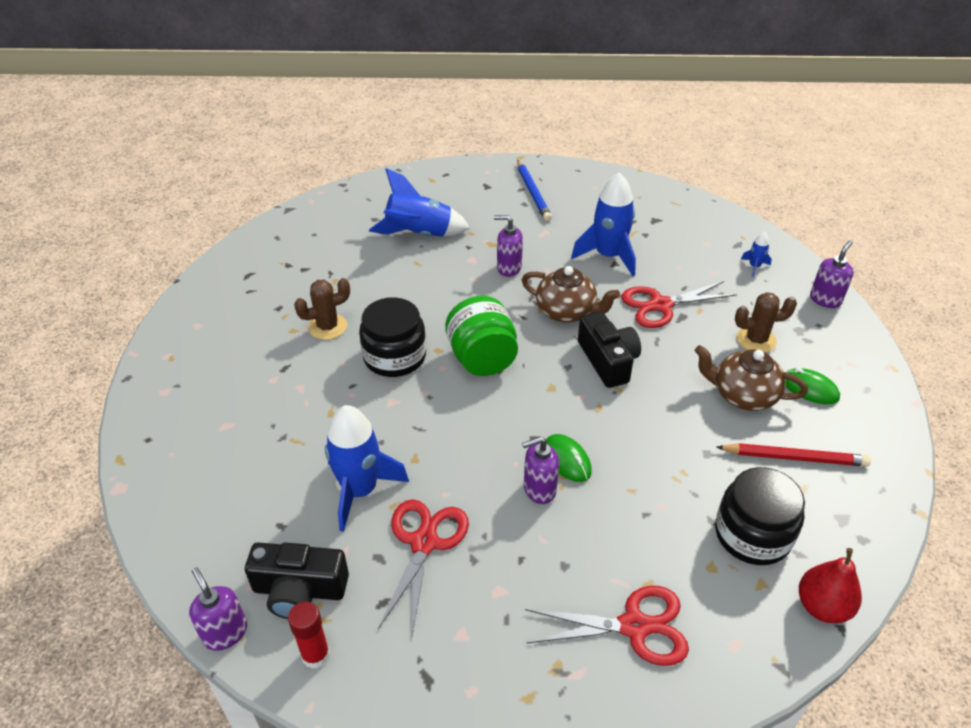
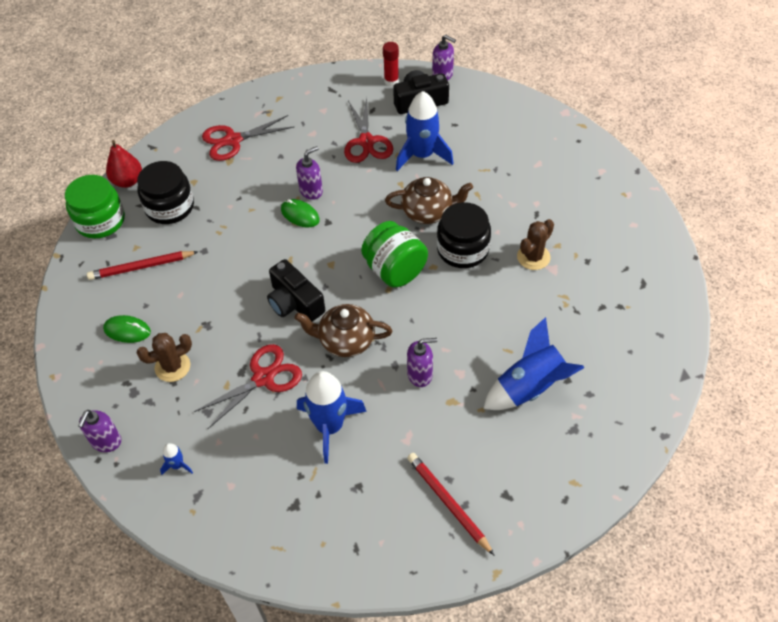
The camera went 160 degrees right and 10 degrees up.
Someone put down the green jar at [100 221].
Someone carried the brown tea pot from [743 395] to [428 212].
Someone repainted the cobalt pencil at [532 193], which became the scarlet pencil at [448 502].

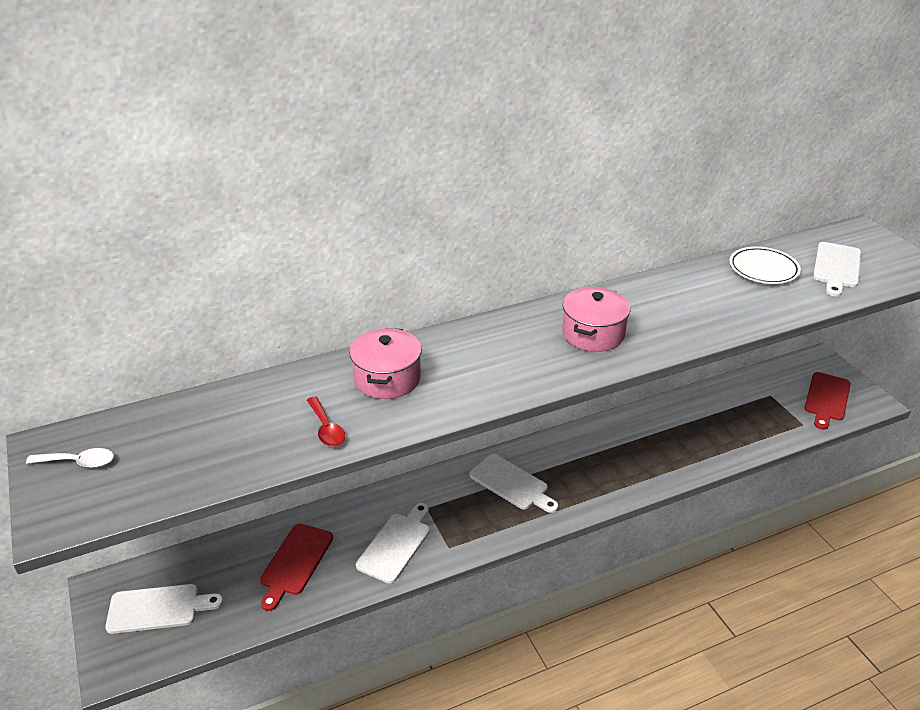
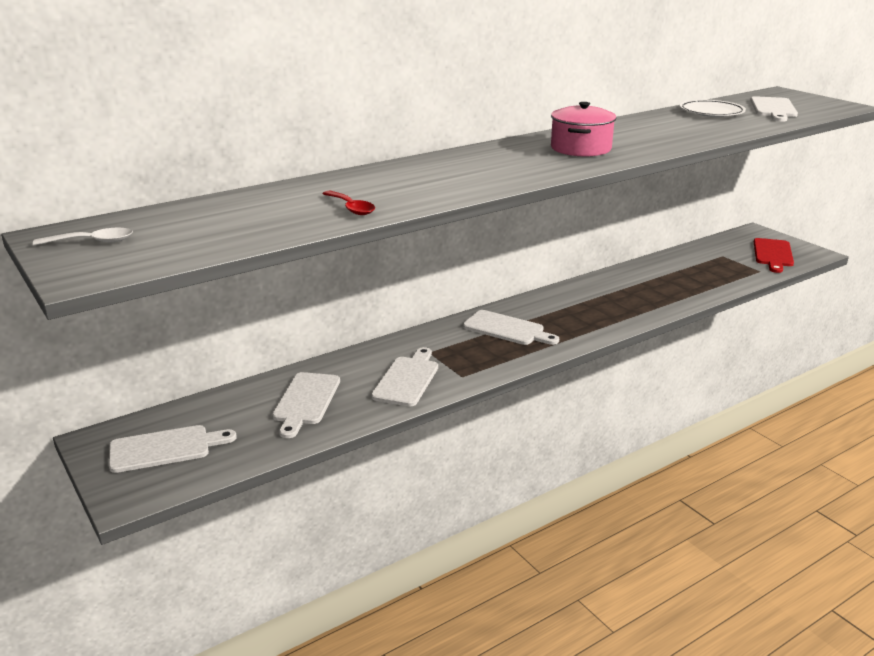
The camera went 10 degrees left and 10 degrees down.
Someone took away the pink cooking pot at [387 379].
Someone repainted the scarlet cutting board at [295 562], which became the white cutting board at [306 401].

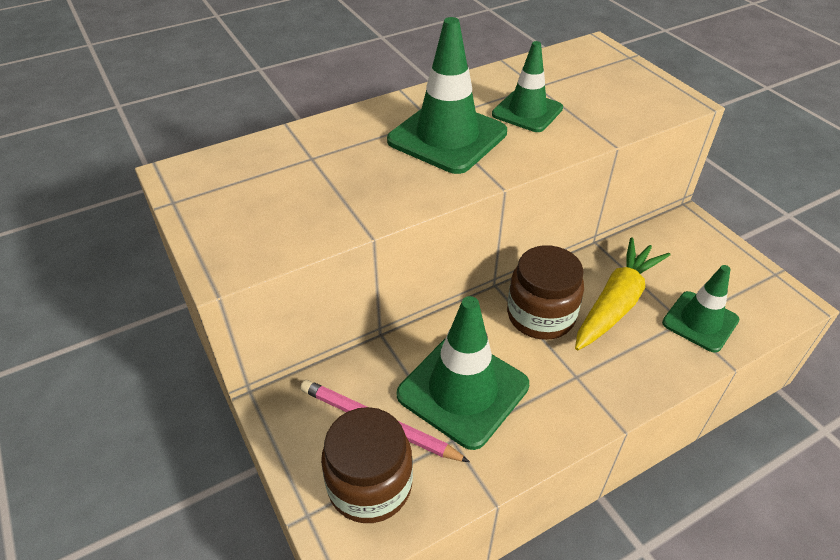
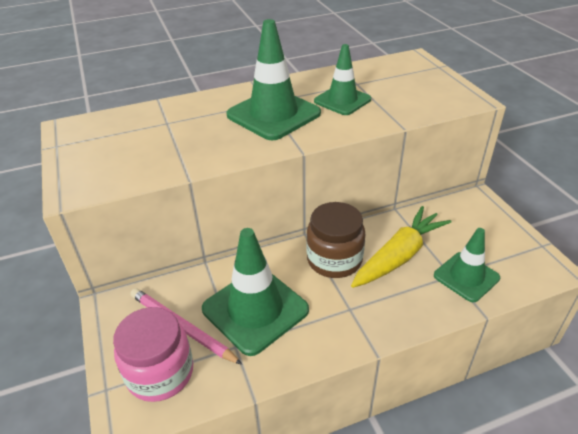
The camera went 10 degrees right and 5 degrees down.
Someone repainted the brown jar at [370 485], which became the pink jar at [160 373].

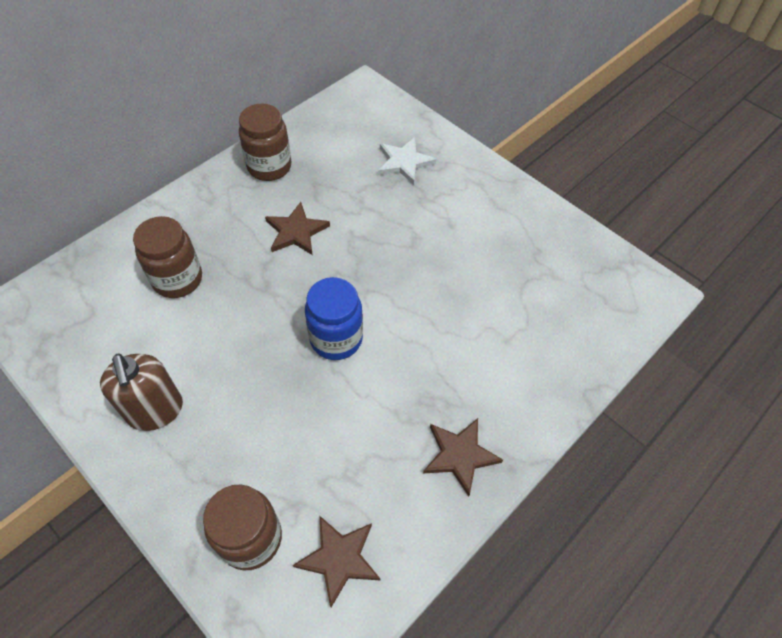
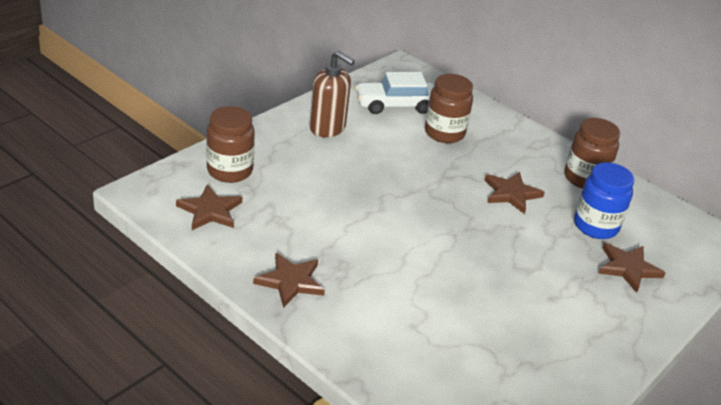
The camera went 85 degrees right and 20 degrees down.
Someone put down the white car at [395 105].
Someone carried the cobalt jar from [336 339] to [595 226].
Someone repainted the white star at [404 162], which became the brown star at [628 268].
Someone rotated the brown soap pump at [155 410] by 120 degrees counterclockwise.

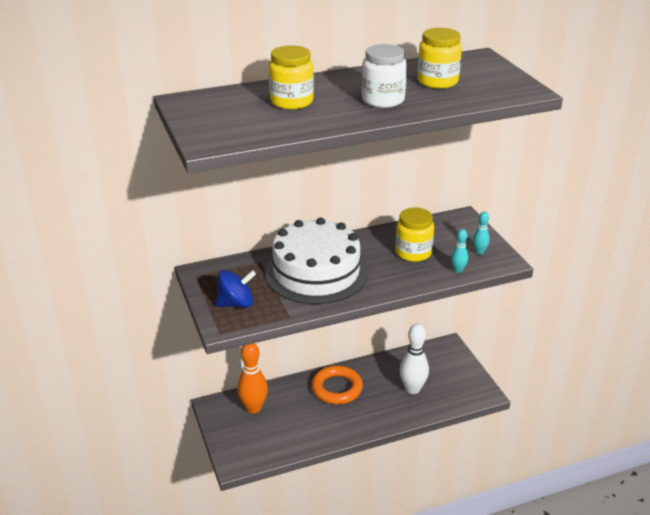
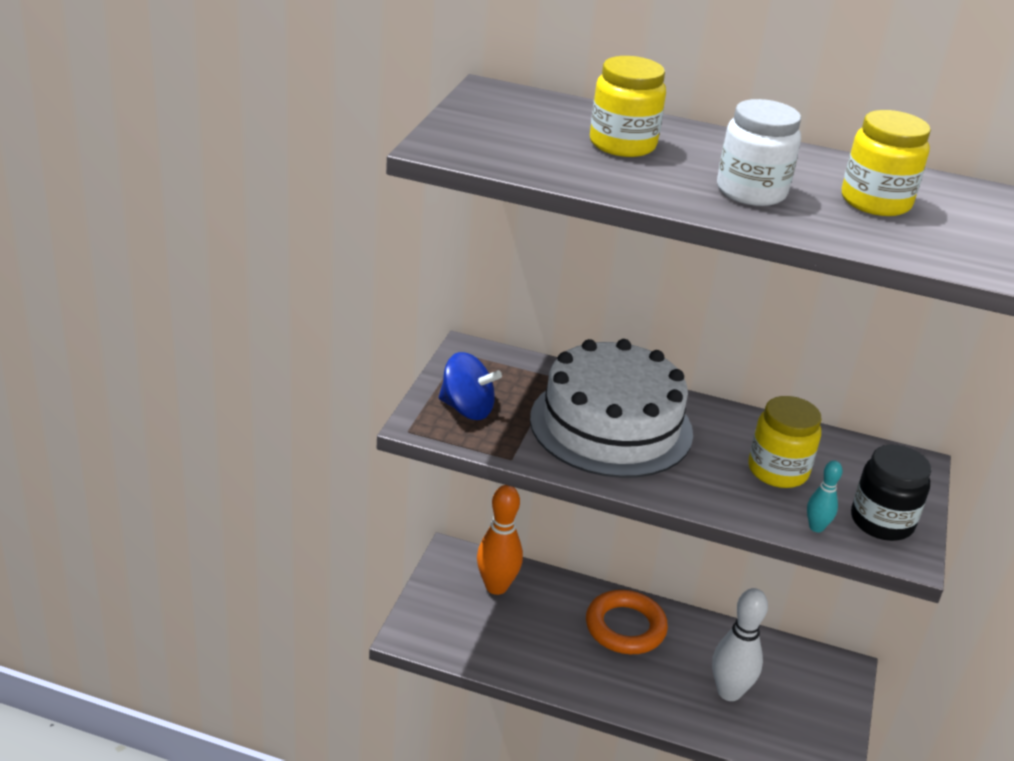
The camera went 35 degrees right and 0 degrees up.
Someone swapped the teal skittle at [479 252] for the jet-black jar at [881 522].

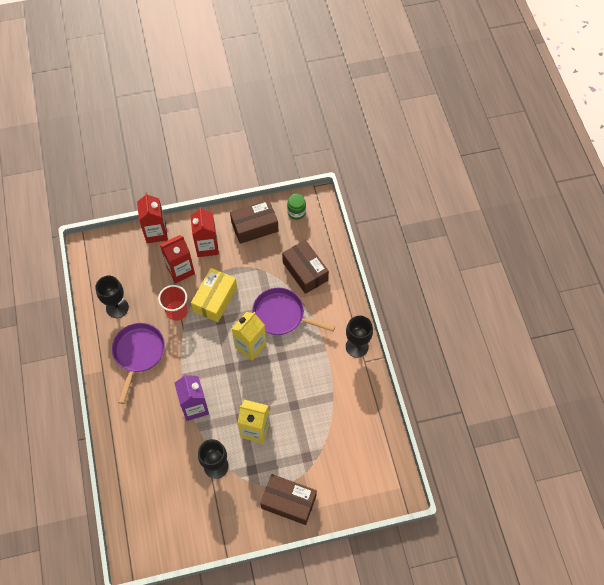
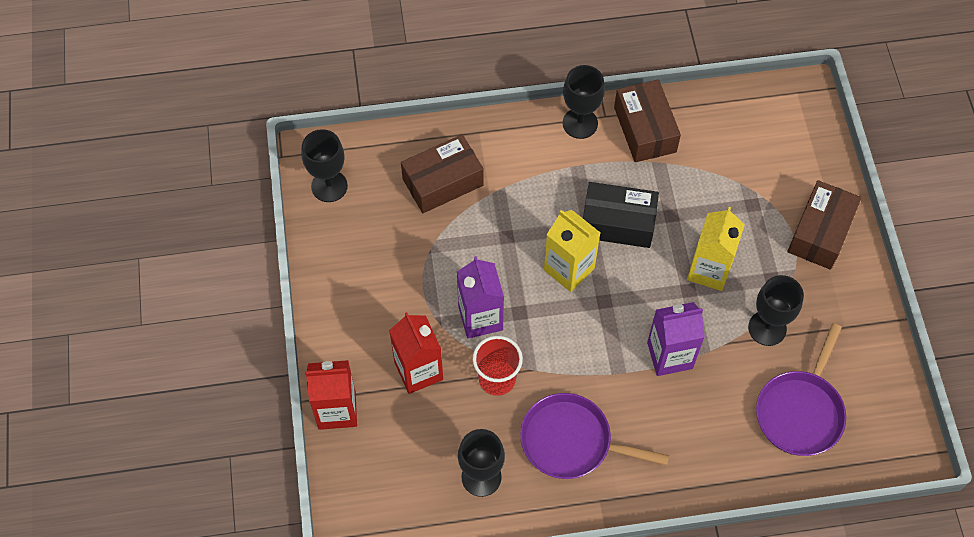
The camera went 85 degrees left and 0 degrees up.
Someone took away the scarlet carton at [207 246].
Someone put down the jet-black box at [618 223].
Someone carried the brown box from [254 226] to [645 129].
Someone carried the violet pan from [282 315] to [800 411].
Someone swapped the yellow box at [215 299] for the violet carton at [480 318].
Someone swapped the green jar at [296 212] for the jet-black chalice at [329 186].

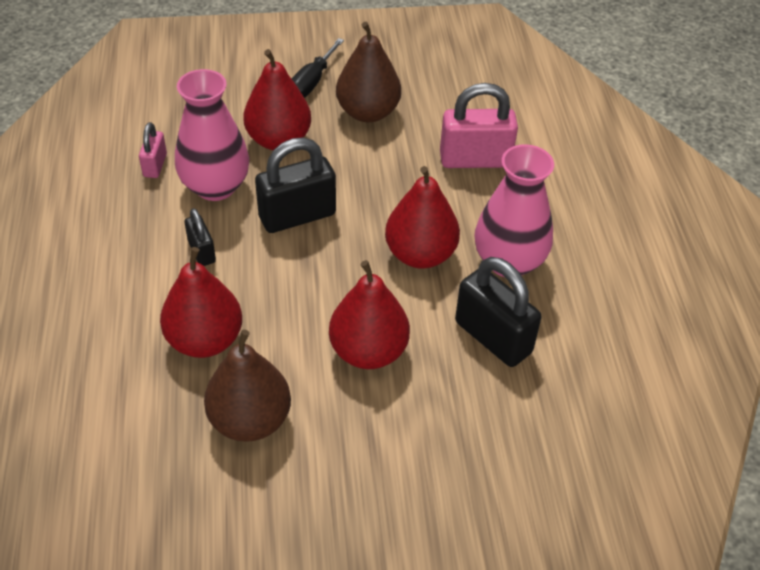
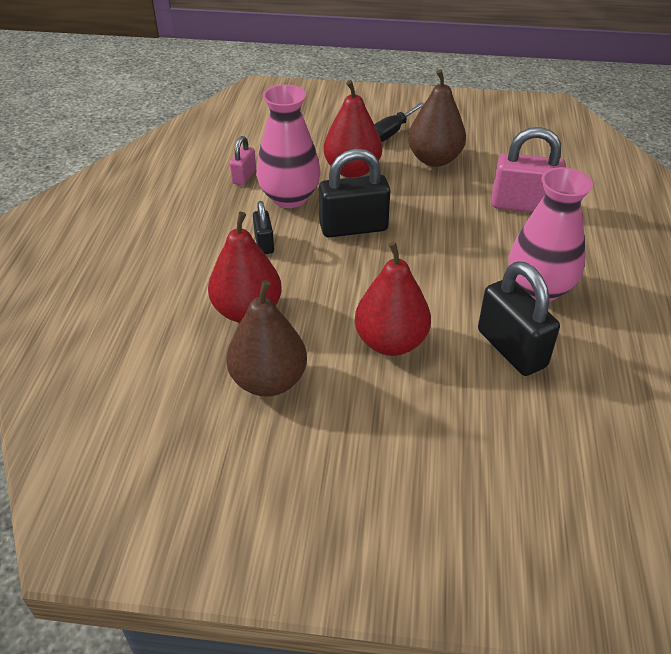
The camera went 15 degrees right and 5 degrees down.
Someone took away the scarlet pear at [420 254].

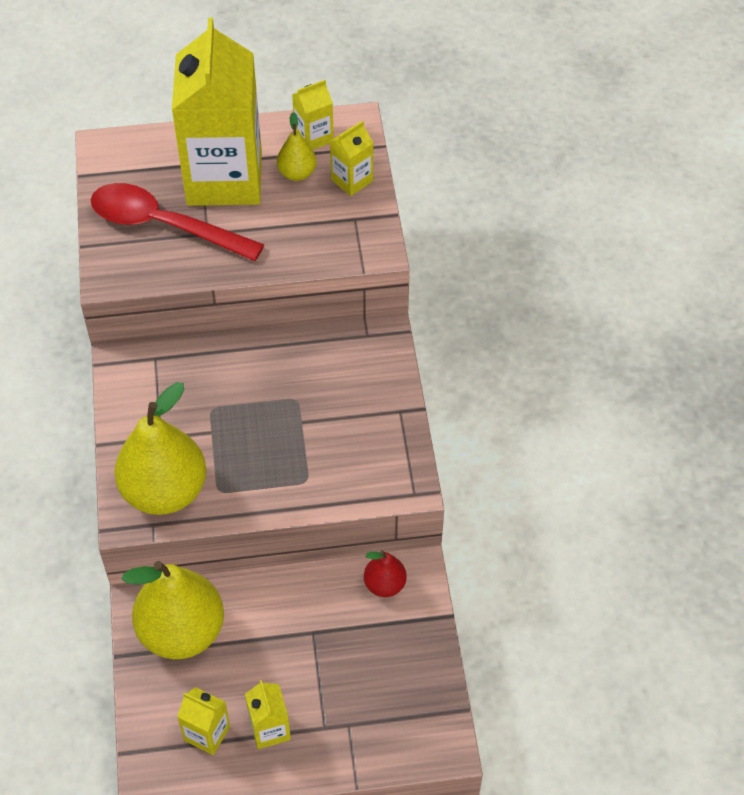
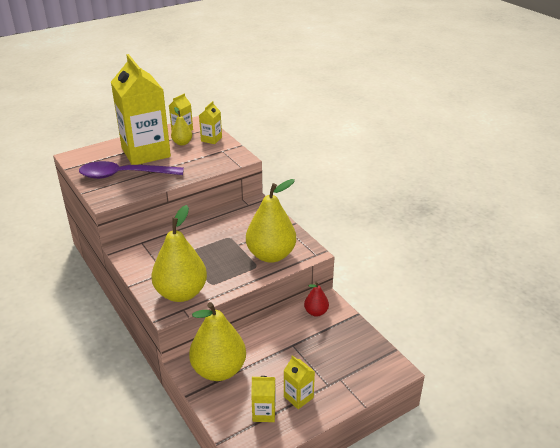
The camera went 25 degrees left and 20 degrees down.
Someone put down the yellow pear at [271 255].
Someone repainted the scarlet spoon at [164 225], which became the violet spoon at [124 175].

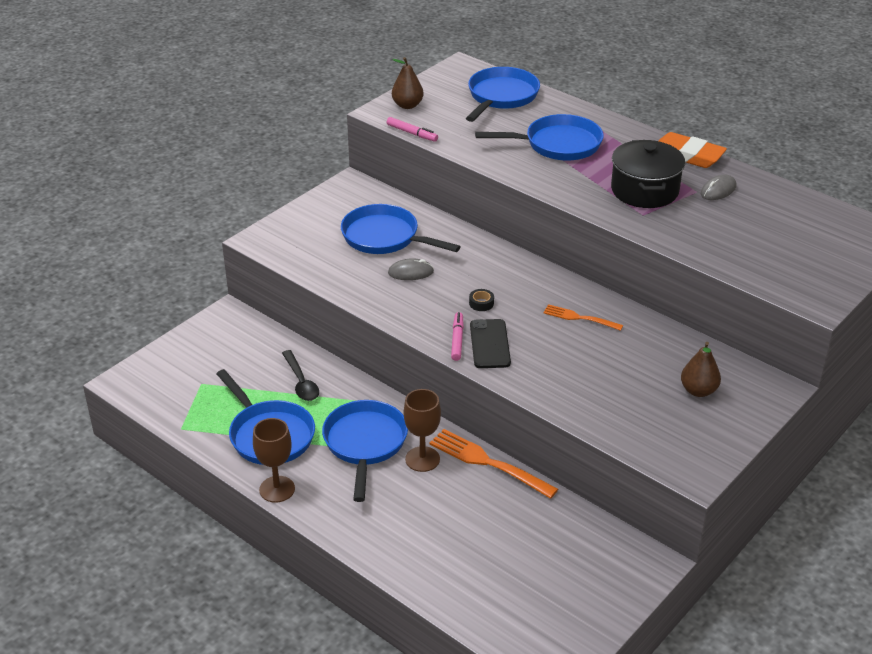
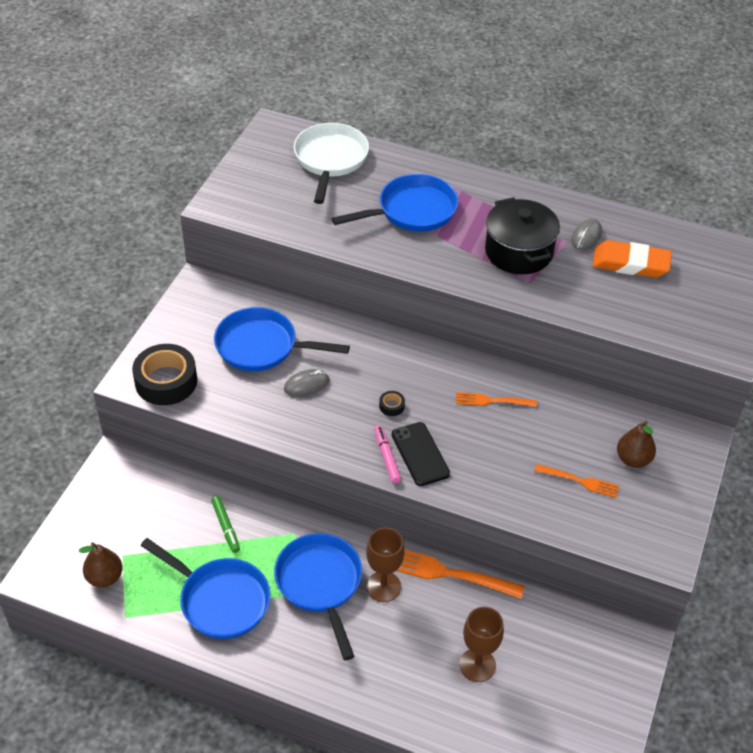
The camera went 20 degrees left and 10 degrees up.
Someone took away the pink marker at [412 133].
Someone put down the jet-black tape at [166 381].
Someone put down the orange table fork at [580 481].
Someone carried the brown chalice from [277 489] to [477 665].
Someone carried the brown pear from [407 105] to [105 577].
Someone carried the orange eraser from [687 155] to [630 263].
Someone swapped the jet-black spoon at [301 382] for the green marker at [226 527].
Someone repainted the cobalt pan at [501 97], which became the white pan at [330 160].

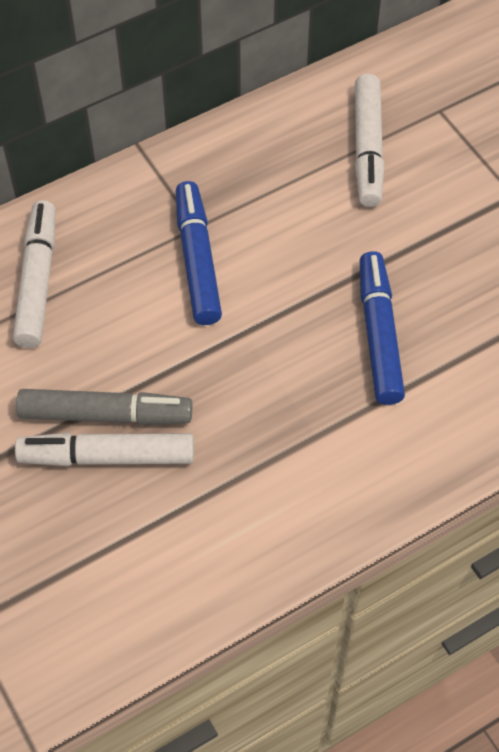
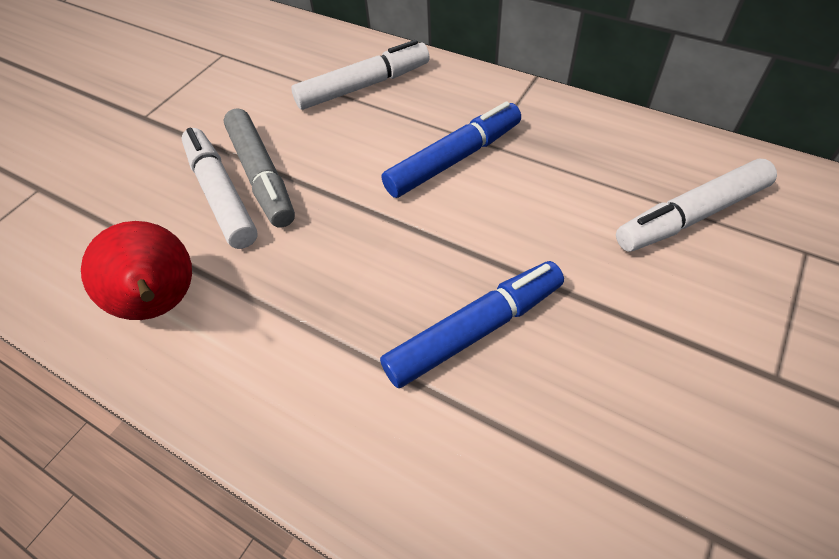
The camera went 65 degrees right and 5 degrees down.
Someone put down the scarlet pear at [163 303].

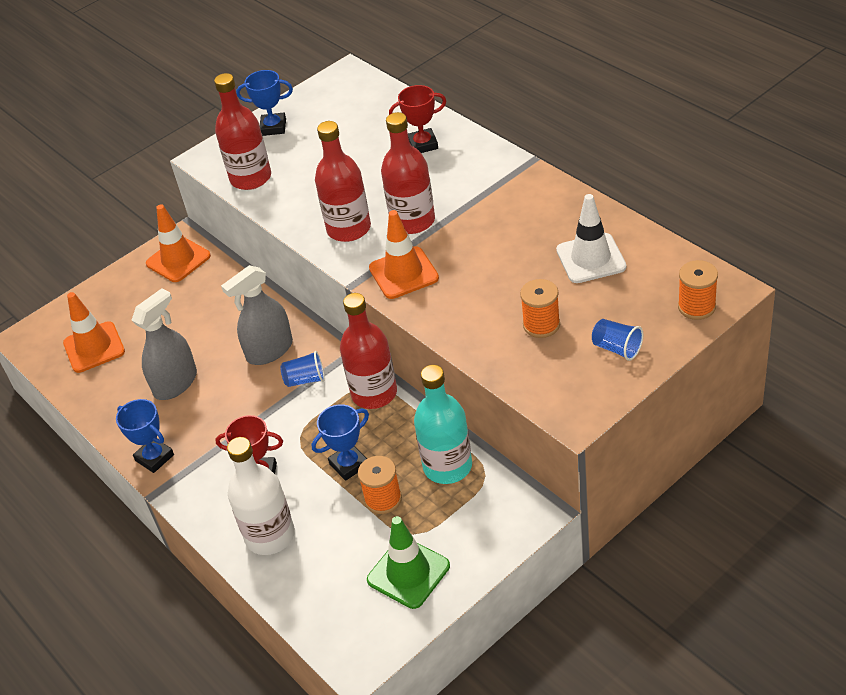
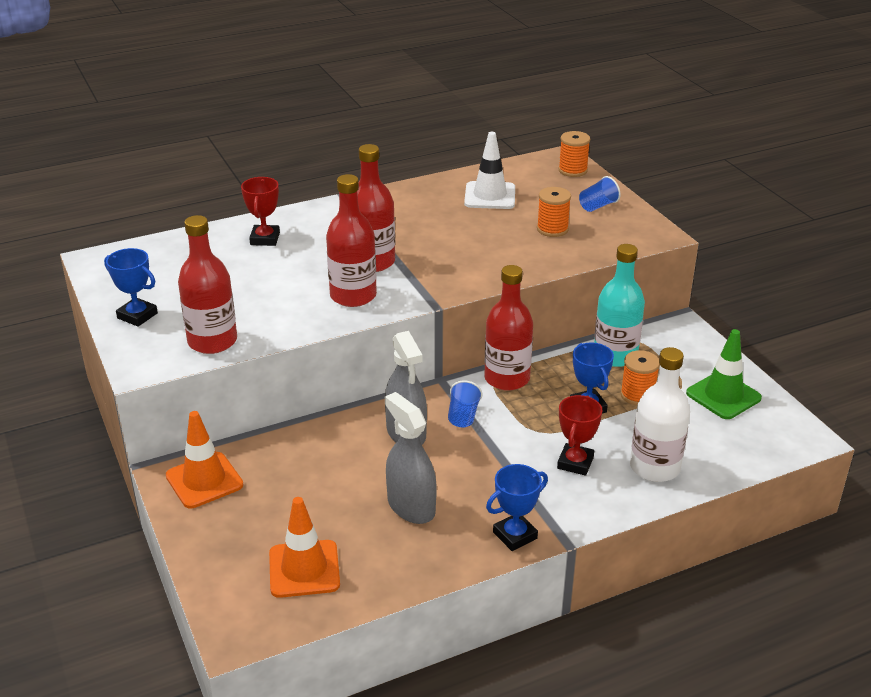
The camera went 80 degrees left and 10 degrees down.
Someone took away the orange traffic cone at [403 273].
Someone rotated the cobalt award cup at [273 127] by 75 degrees counterclockwise.

